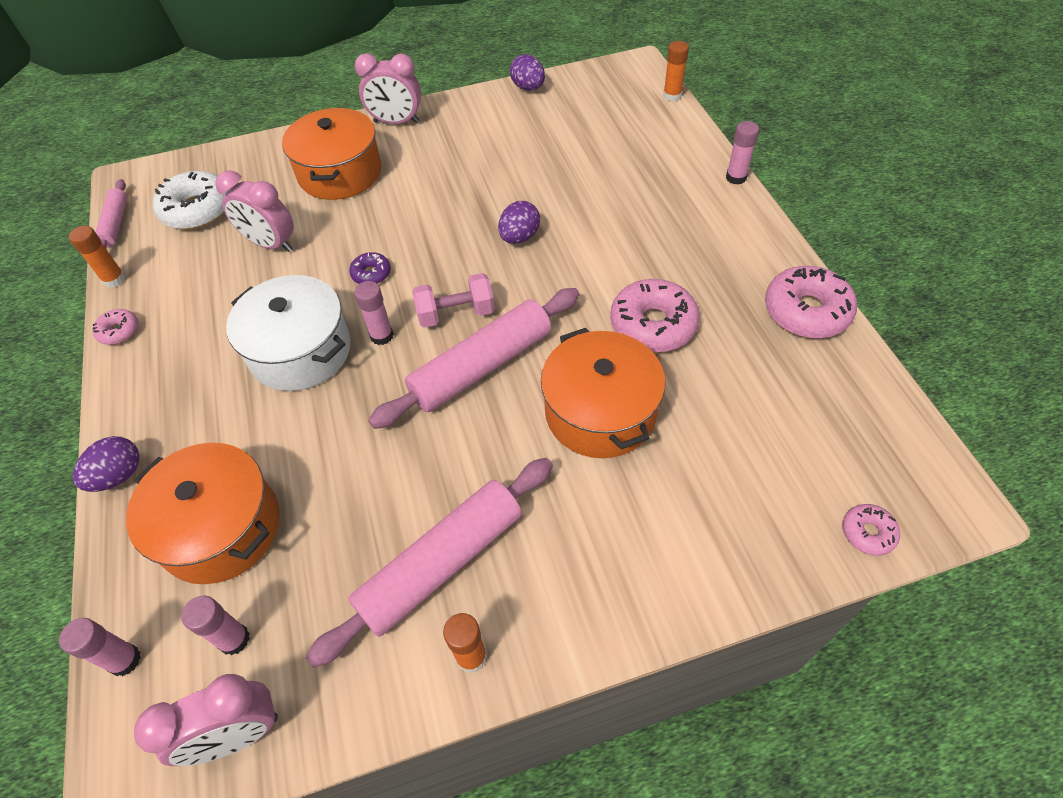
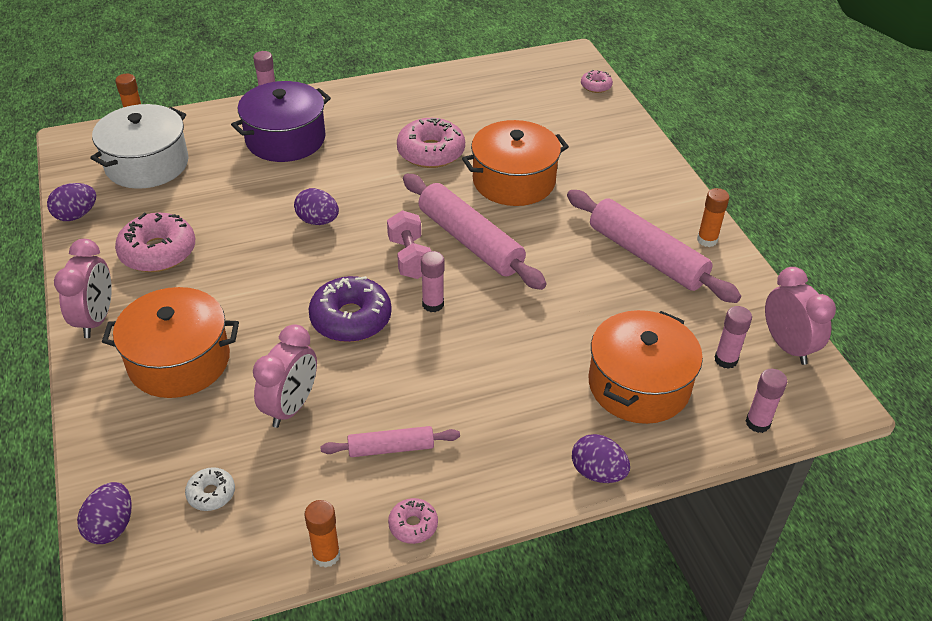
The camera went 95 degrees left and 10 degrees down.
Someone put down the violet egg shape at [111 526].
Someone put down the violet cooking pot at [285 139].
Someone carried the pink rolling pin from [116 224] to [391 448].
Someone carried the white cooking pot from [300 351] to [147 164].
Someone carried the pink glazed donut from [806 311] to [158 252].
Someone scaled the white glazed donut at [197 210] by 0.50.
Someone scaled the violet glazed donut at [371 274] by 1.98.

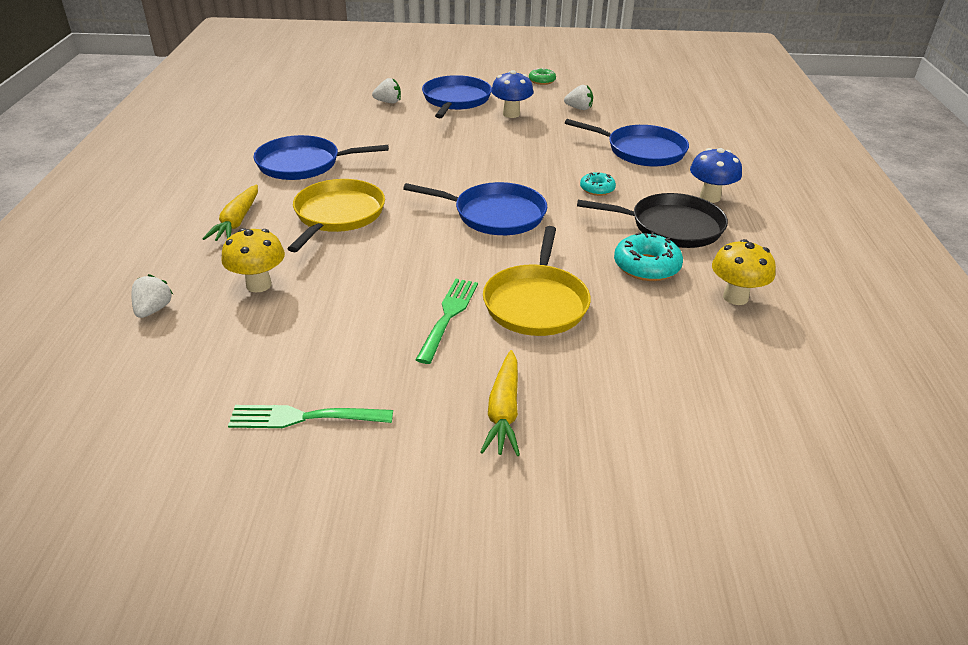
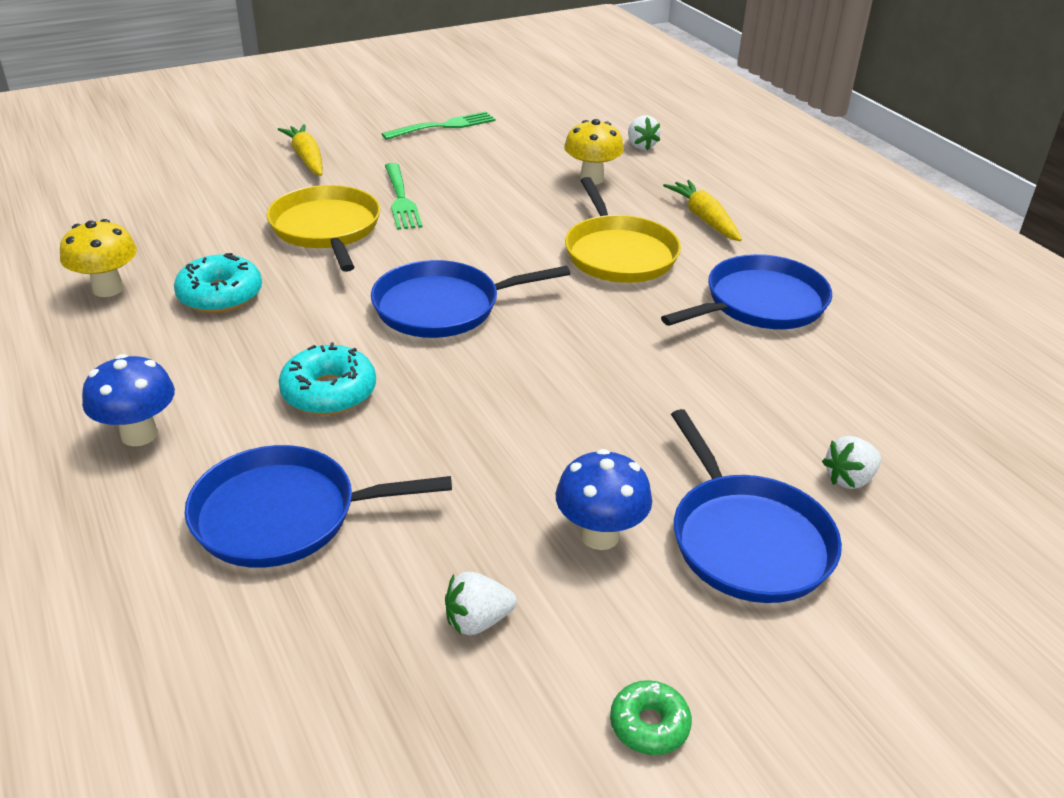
The camera went 150 degrees right and 0 degrees up.
Someone took away the jet-black pan at [671 226].
Someone scaled the teal glazed donut at [597 189] by 1.64.

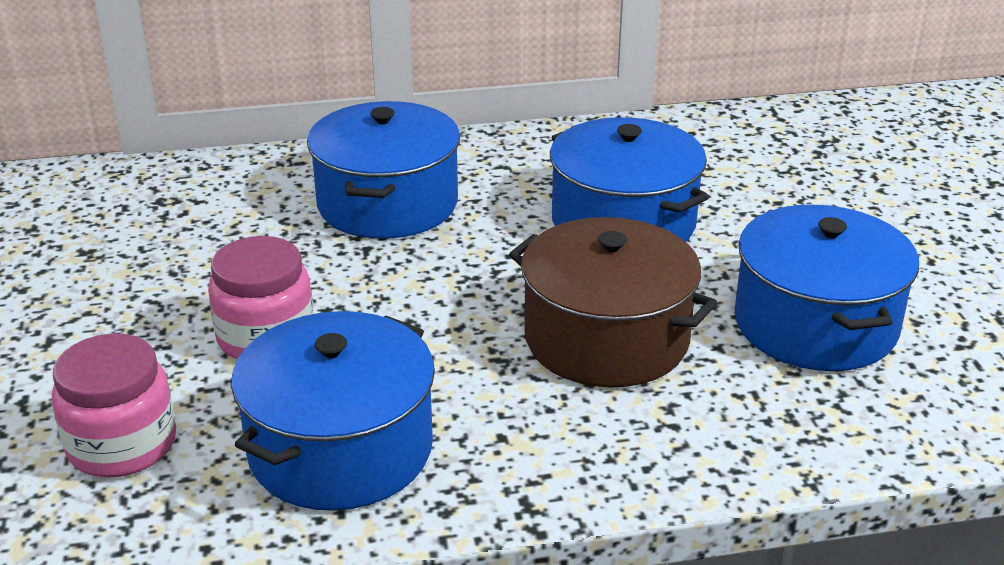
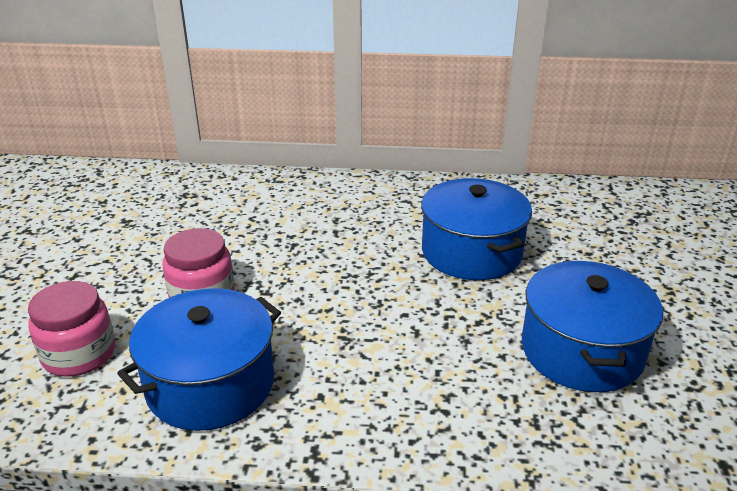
The camera went 15 degrees right and 0 degrees up.
Someone took away the cobalt cooking pot at [387 204].
Someone took away the brown cooking pot at [606 339].

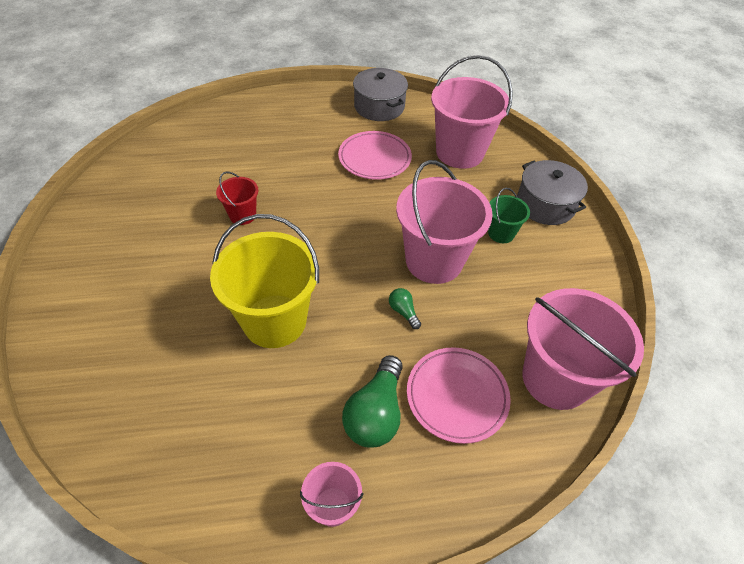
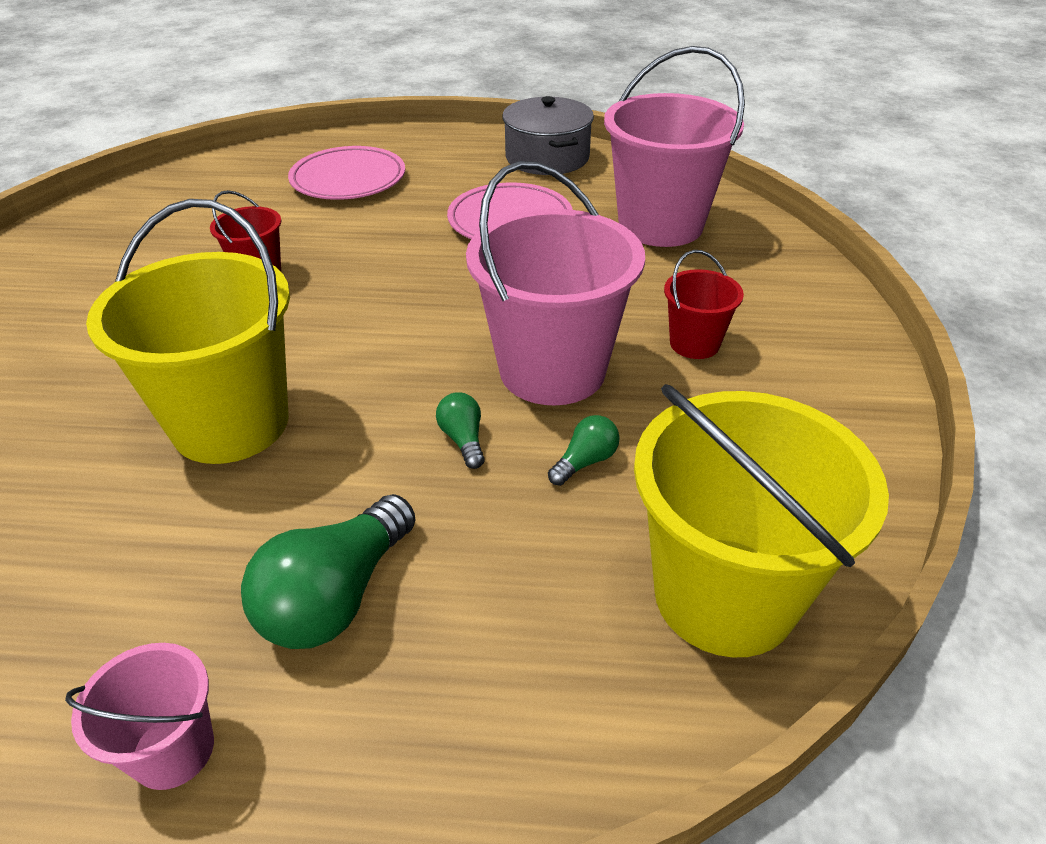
The camera went 15 degrees right and 10 degrees down.
Someone took away the gray cooking pot at [545 204].
Someone put down the green light bulb at [585 461].
Someone carried the pink plate from [457 396] to [348 179].
Someone repainted the green sand bucket at [501 233], which became the scarlet sand bucket at [694 343].
Someone repainted the pink sand bucket at [555 378], which became the yellow sand bucket at [724 595].

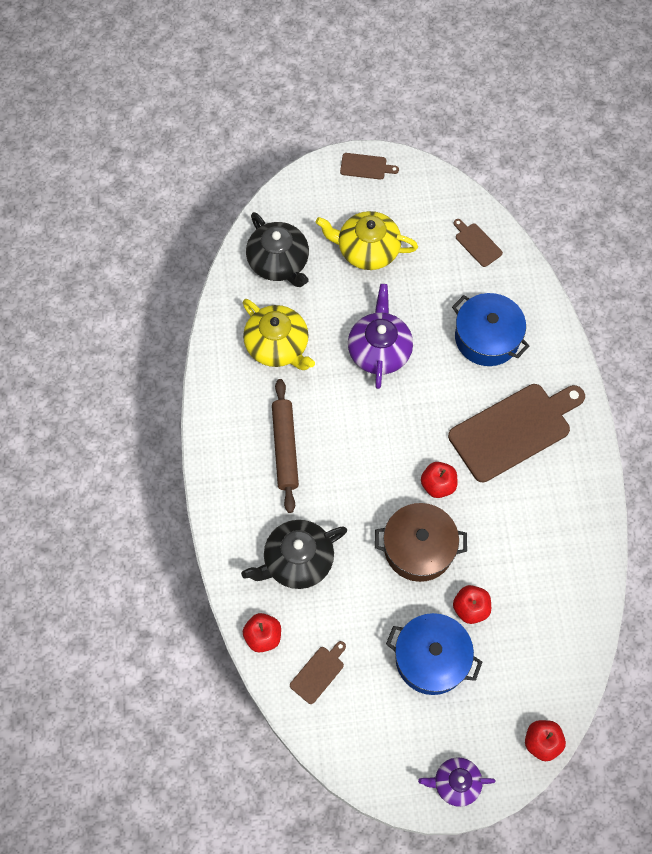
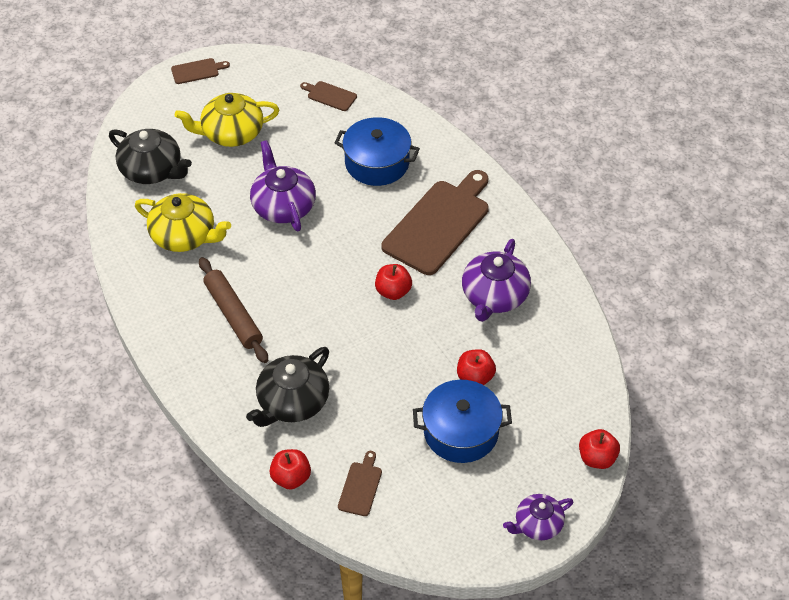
The camera went 25 degrees left and 15 degrees down.
Someone took away the brown cooking pot at [418 548].
Someone put down the violet tea pot at [494 296].

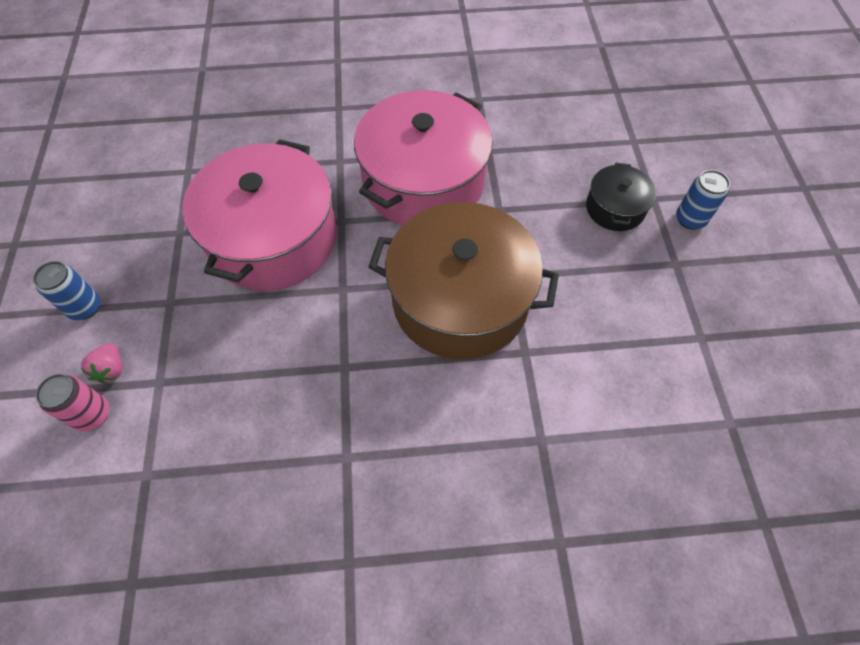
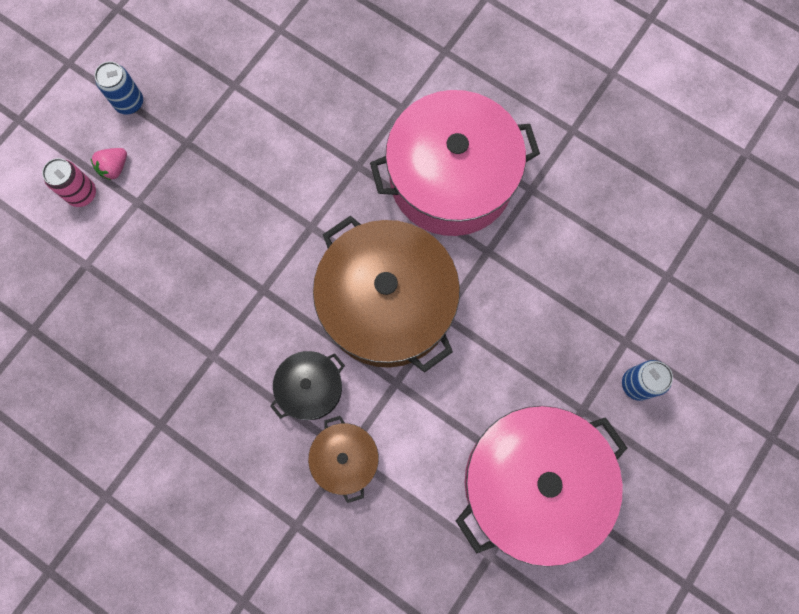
The camera went 40 degrees right and 15 degrees up.
Someone put down the brown cooking pot at [345 459].
Someone carried the pink cooking pot from [273 238] to [532 483].
Someone carried the jet-black cooking pot from [615 208] to [310 388].

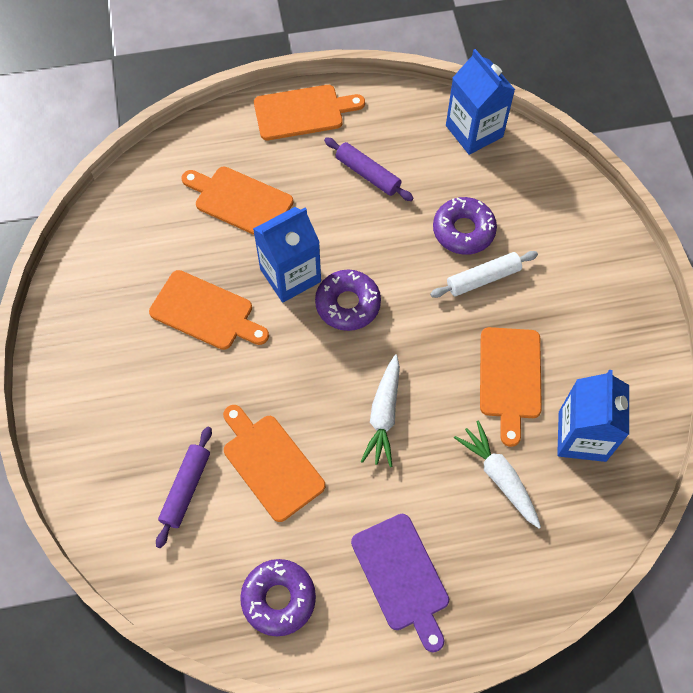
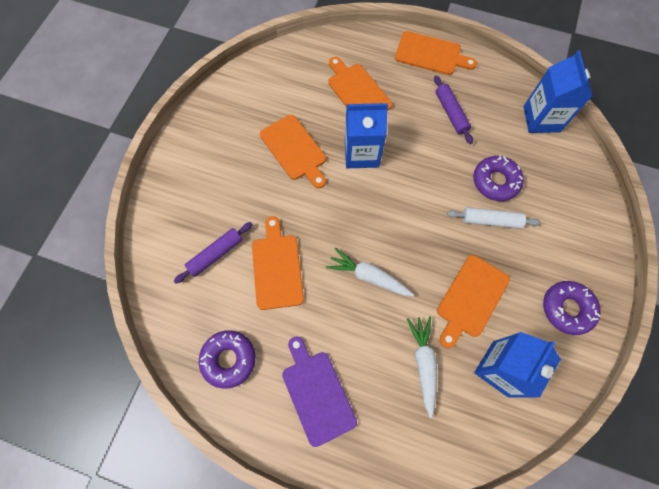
The camera went 30 degrees right and 5 degrees up.
Someone carried the violet glazed donut from [348 304] to [567 309].
Someone rotated the violet cutting board at [402 576] by 150 degrees clockwise.
Someone rotated the white root vegetable at [384 415] by 75 degrees clockwise.

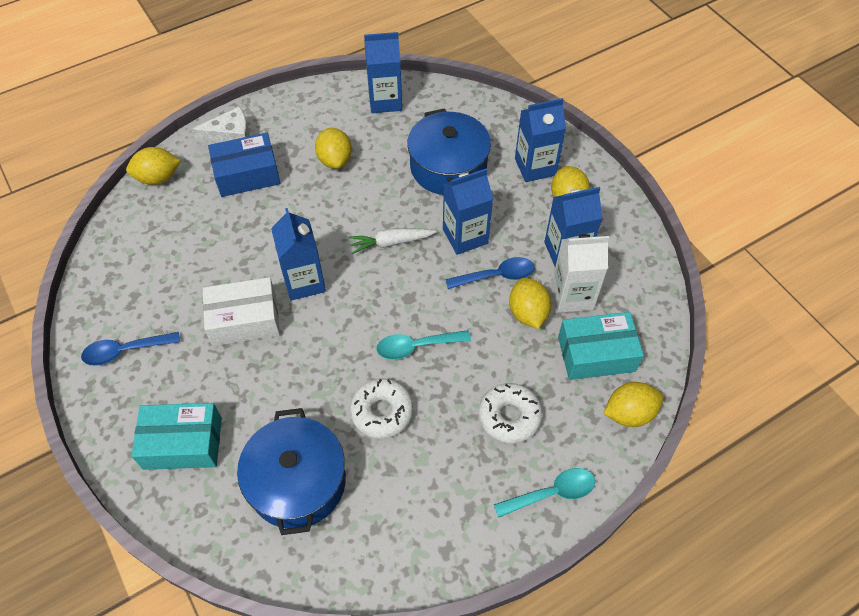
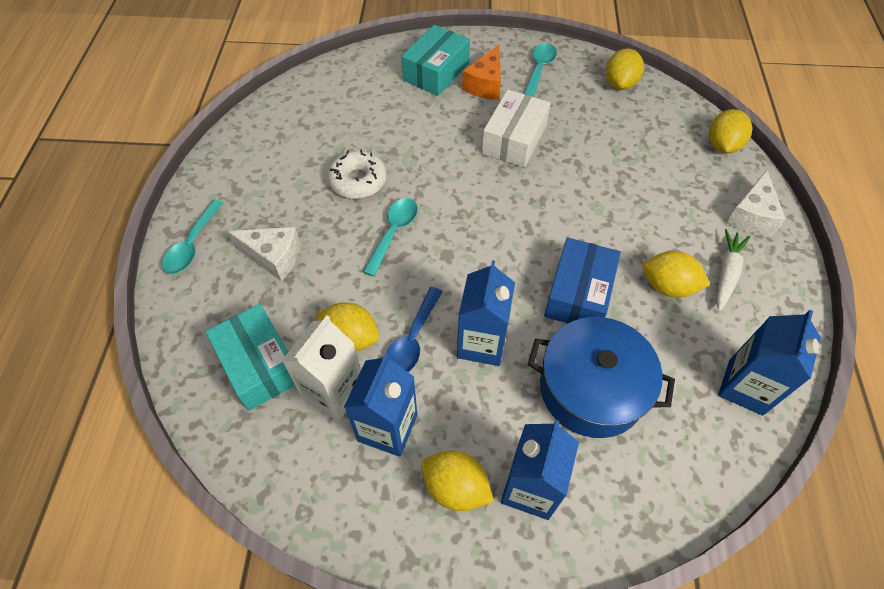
The camera went 125 degrees right and 0 degrees up.
Someone took away the cobalt cooking pot at [297 482].
Someone took away the cobalt carton at [304 282].
Someone put down the orange cheese at [485 85].
Someone carried the cobalt box from [247 174] to [578 294].
Someone carried the white root vegetable from [391 243] to [726 273].
Someone carried the yellow lemon from [629 413] to [620 84].
Someone swapped the white glazed donut at [509 416] for the white cheese at [274 257].
Someone repainted the cobalt spoon at [125 351], which became the teal spoon at [539 70].
Someone rotated the teal box at [596 354] by 60 degrees counterclockwise.

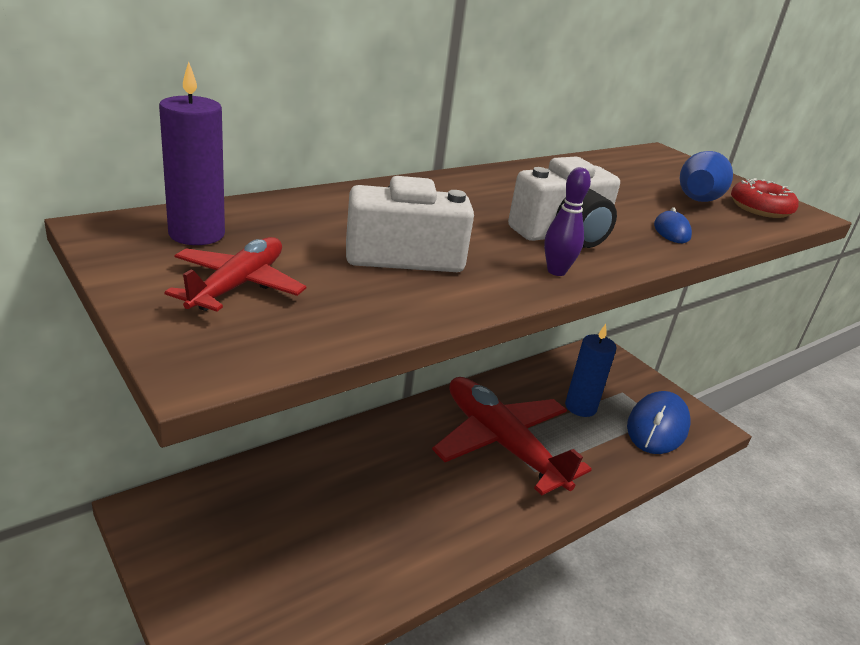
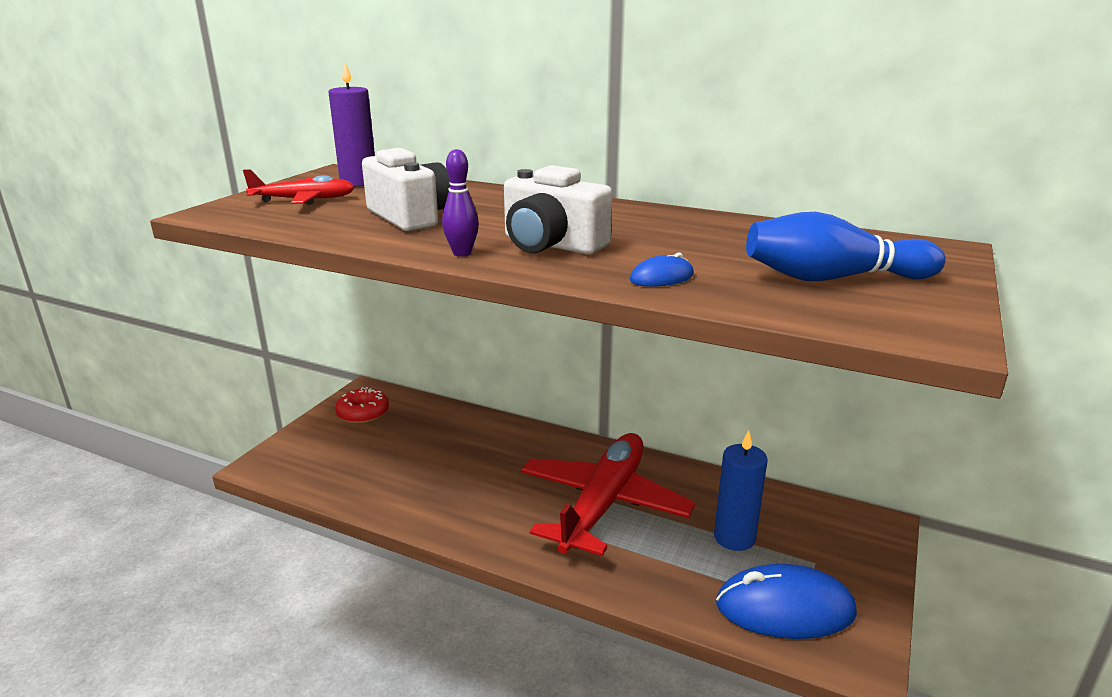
The camera went 65 degrees right and 5 degrees down.
Someone carried the scarlet glazed donut from [760 208] to [363 413].

